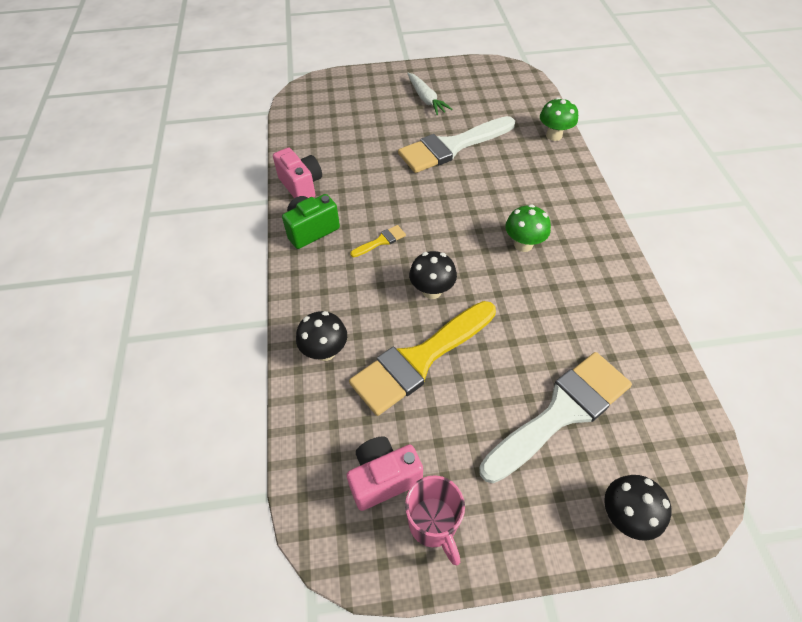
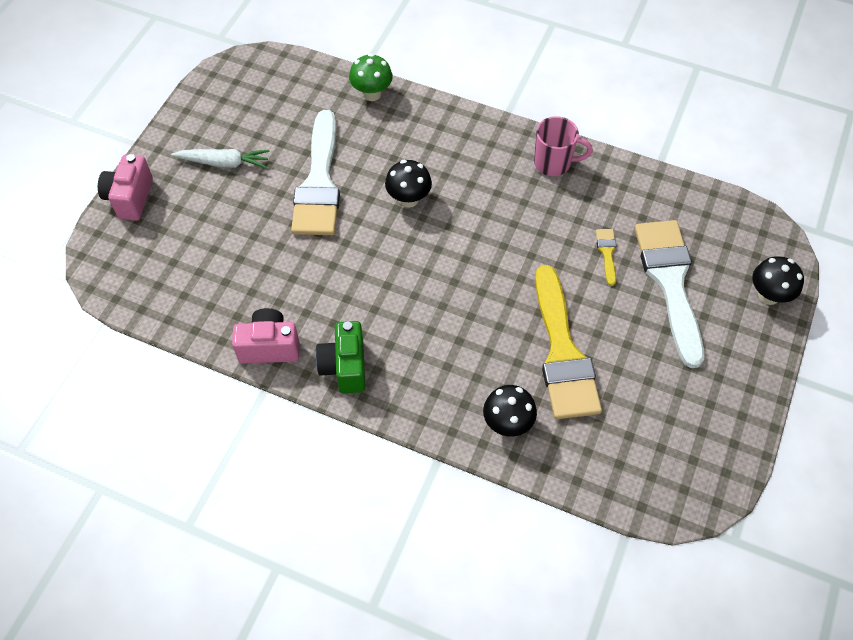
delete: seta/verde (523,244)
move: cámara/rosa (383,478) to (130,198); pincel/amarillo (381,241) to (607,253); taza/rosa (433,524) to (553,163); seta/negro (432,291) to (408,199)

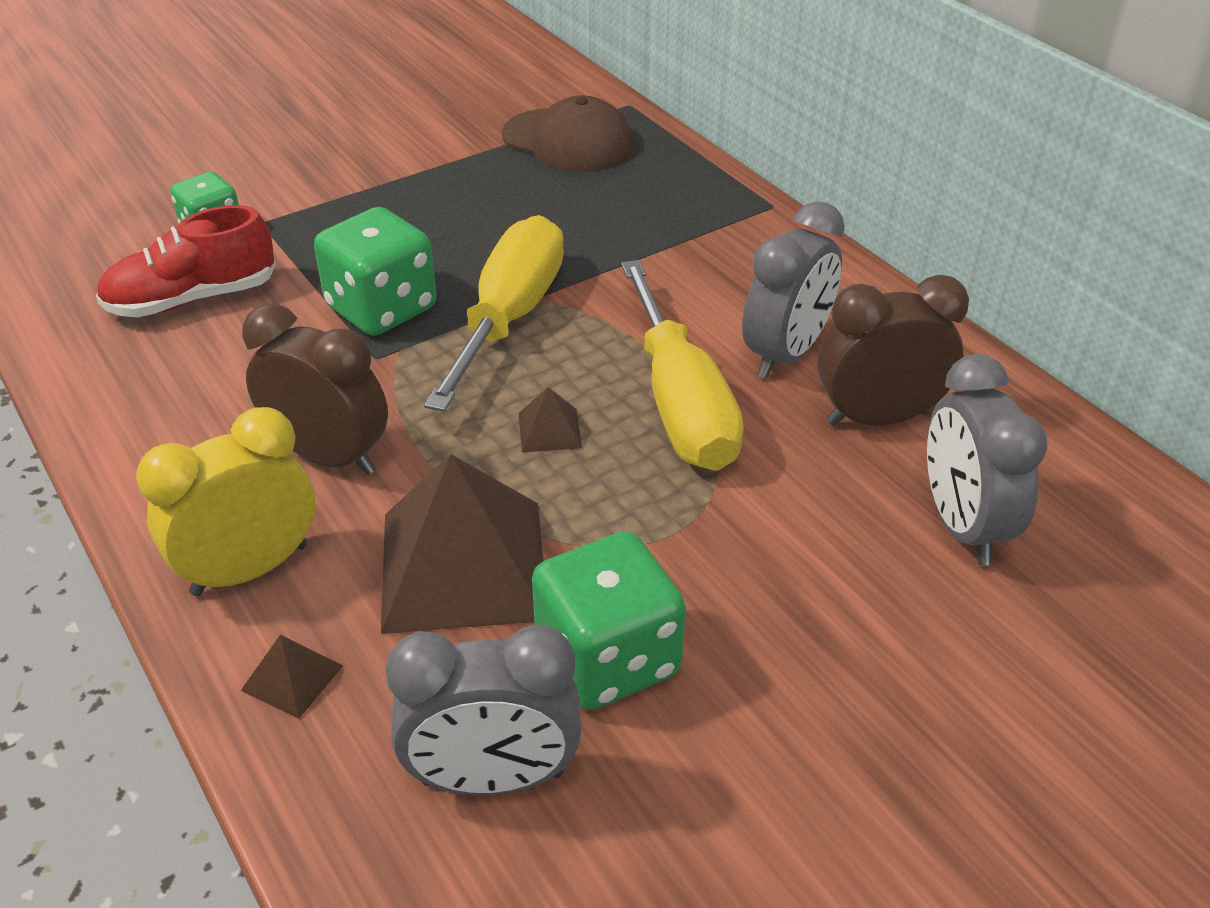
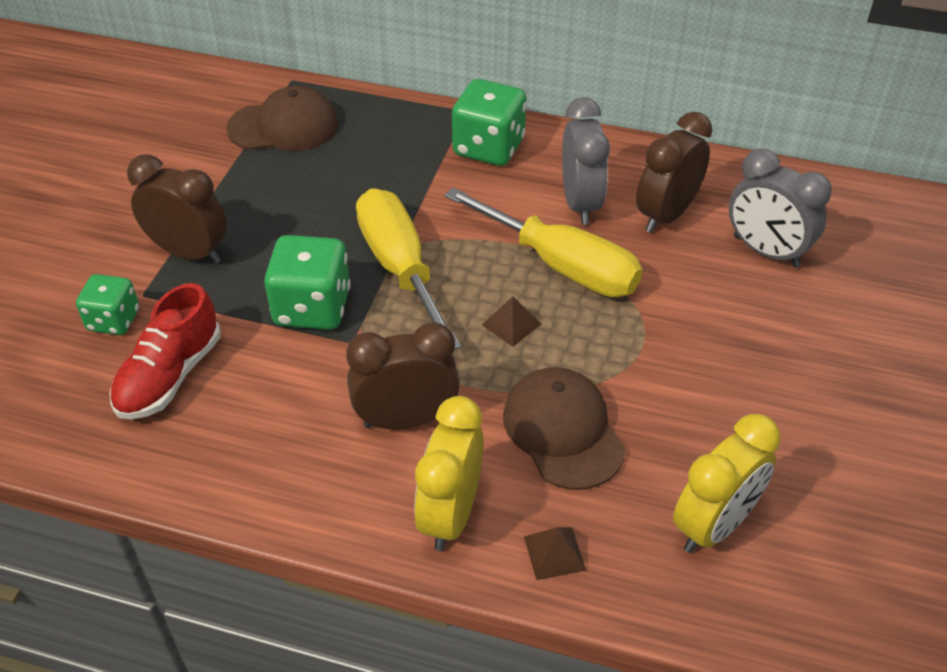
insert: despertador/marrón (189,252)
move: dado/verde (607,659) to (488,148)
replace: pirámide/marrón (463,565) to gorra/marrón (563,431)
recolor: despertador/gris (493,778) to despertador/amarillo (714,525)

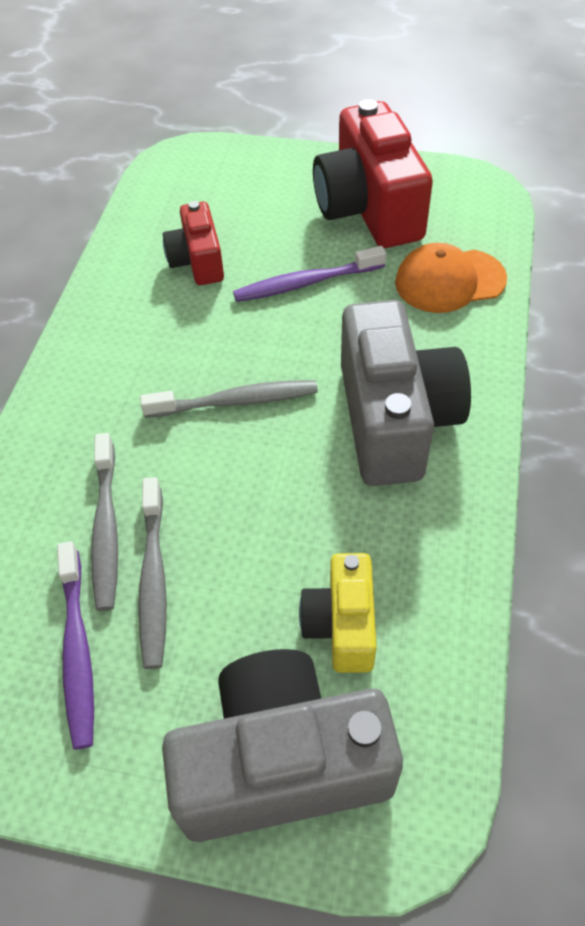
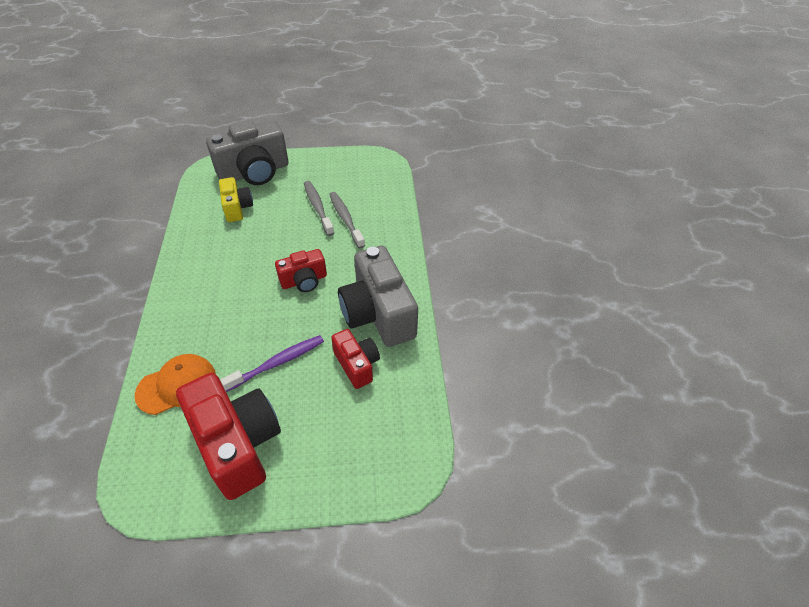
delete: cepillo de dientes/morado (77,649)
move: cámara/gris (395,419) to (378,314)
replace: cepillo de dientes/gris (235,401) to cámara/rojo (304,281)

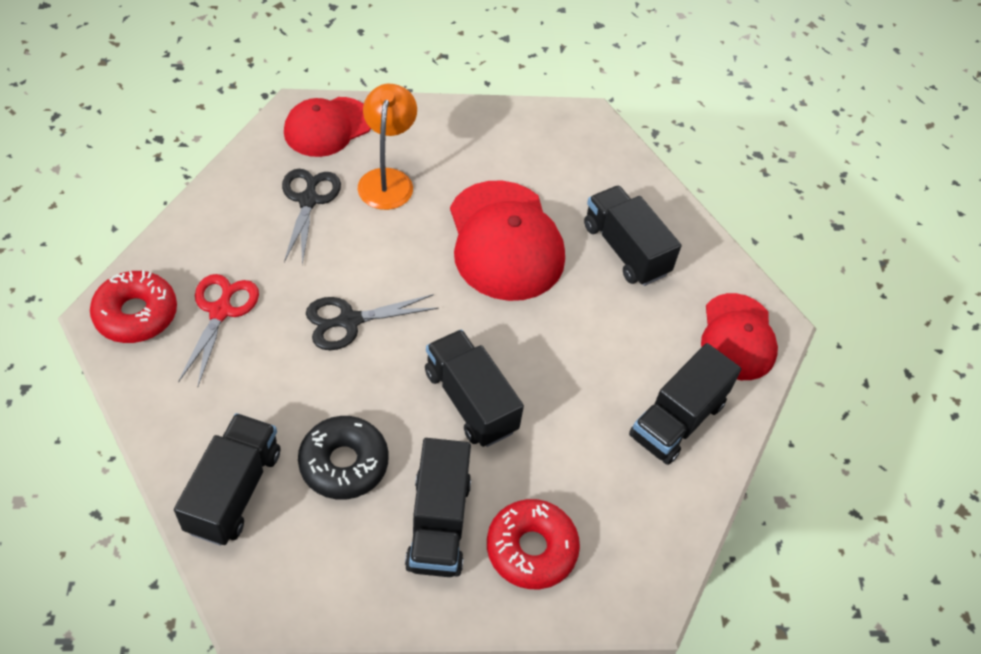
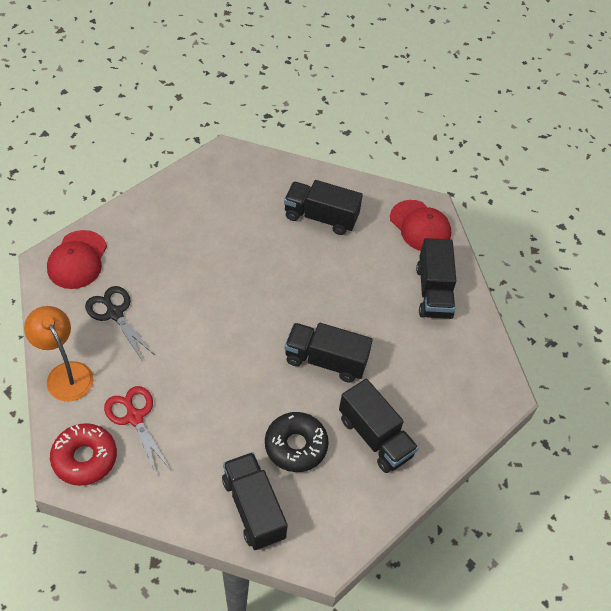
delete: tijeras/negro (349,321); gorra/rojo (505,241); rosquilla/rojo (531,549)
move: lámpara/naranja (387,179) to (65,373)

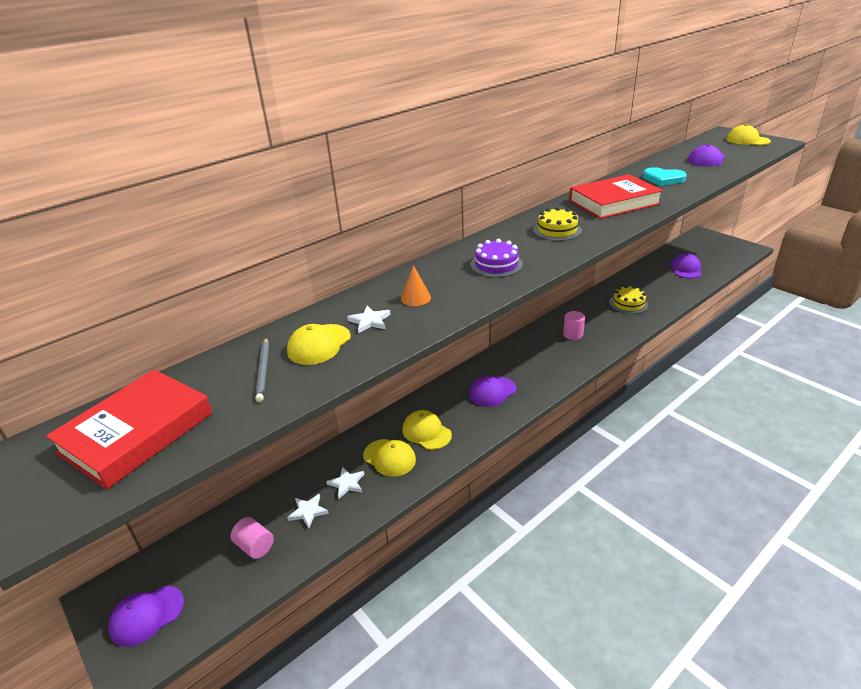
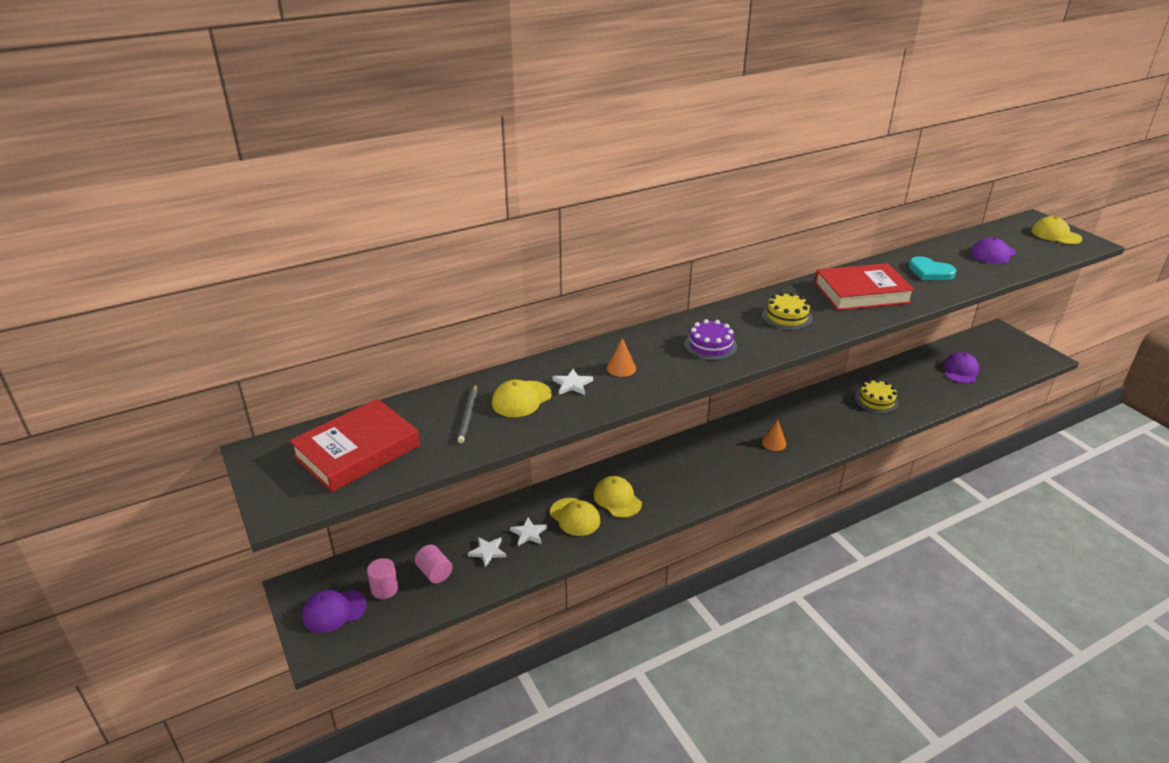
delete: gorra/morado (492,392)
insert: cono/naranja (774,443)
move: cilindro/rosa (573,334) to (384,589)

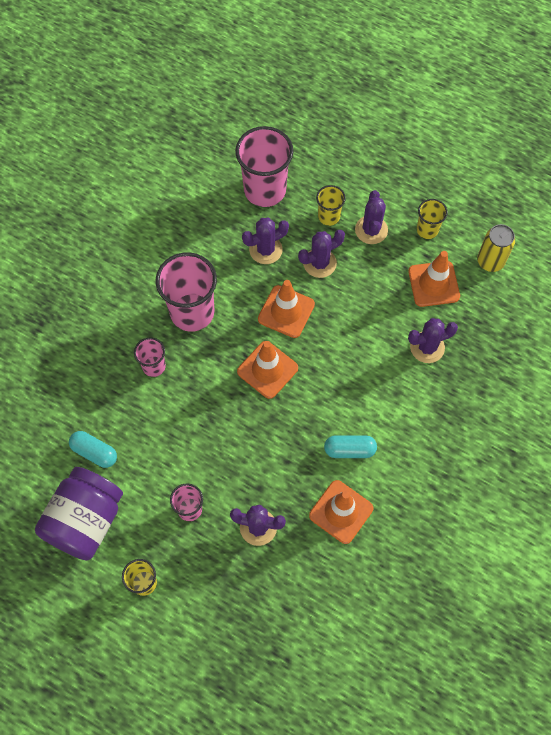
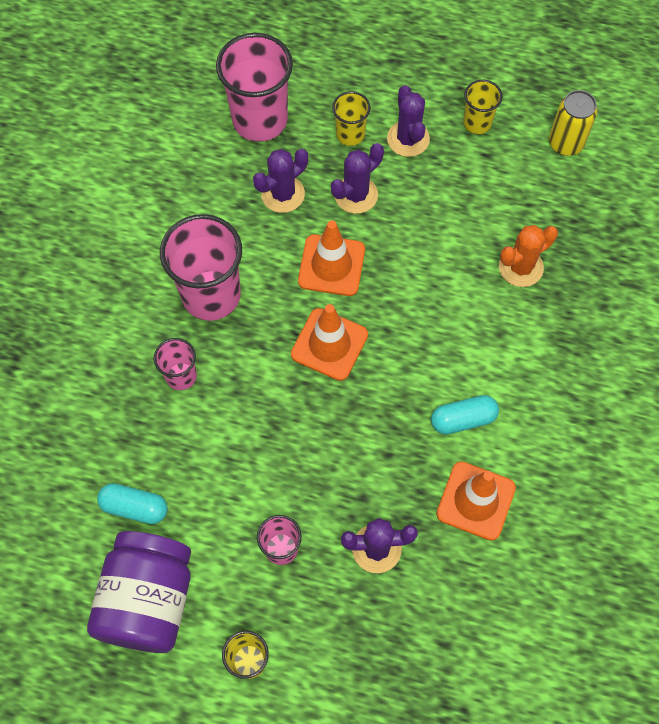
delete: cono de tráfico/naranja (433,284)
recolor: cactus/morado (427,347) to cactus/naranja (521,267)

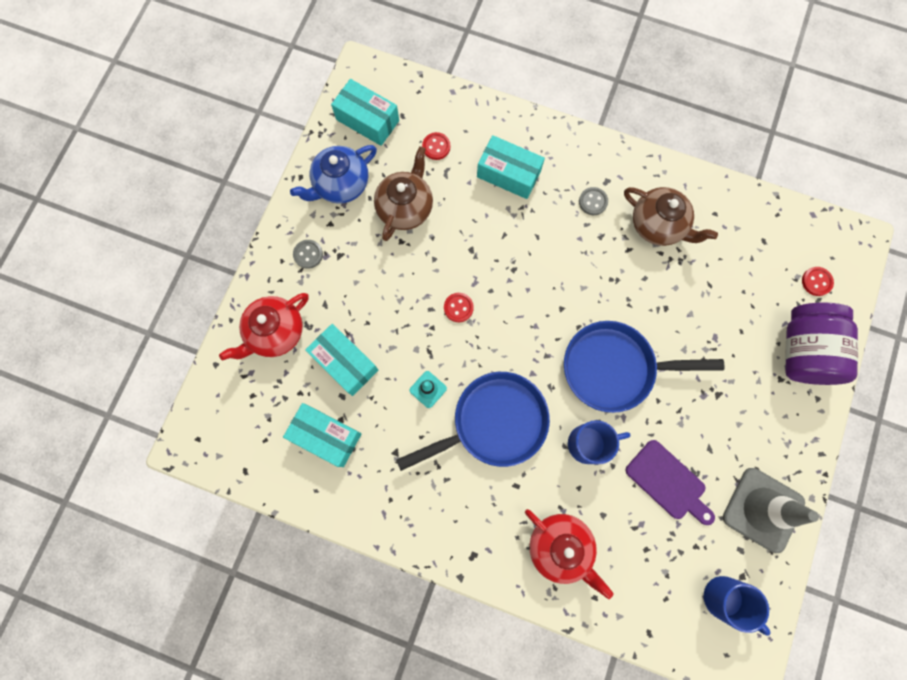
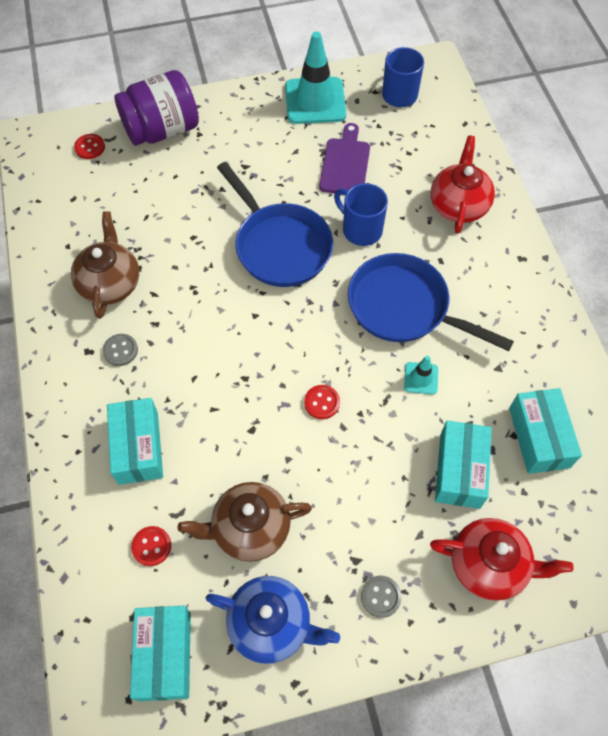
recolor: cono de tráfico/gris (763,509) to cono de tráfico/turquesa (315,101)

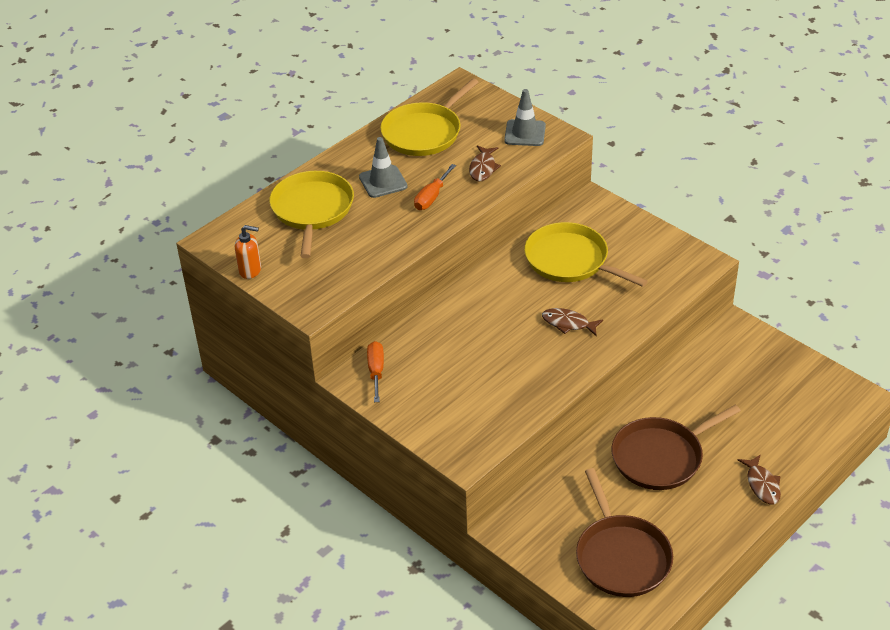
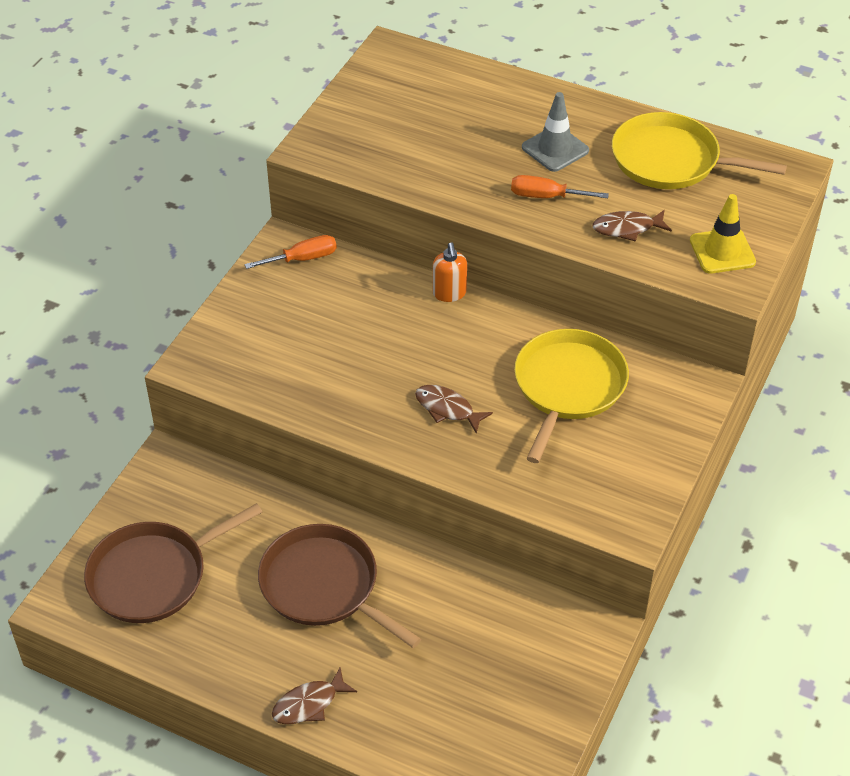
delete: sartén/amarillo (312,210)
move: dispensador de jabón/naranja (250,270) to (449,293)
recolor: cono de tráfico/gris (525,133) to cono de tráfico/amarillo (722,251)
rotate: pez/marrón (568,323) = (447,409) 60 degrees counterclockwise

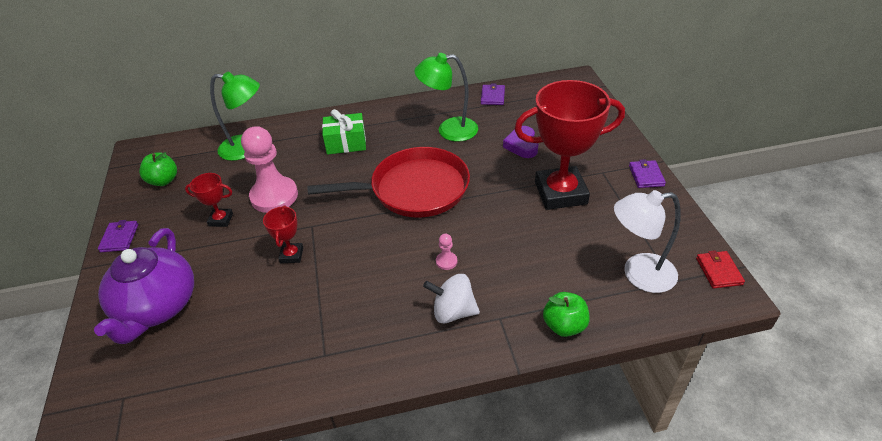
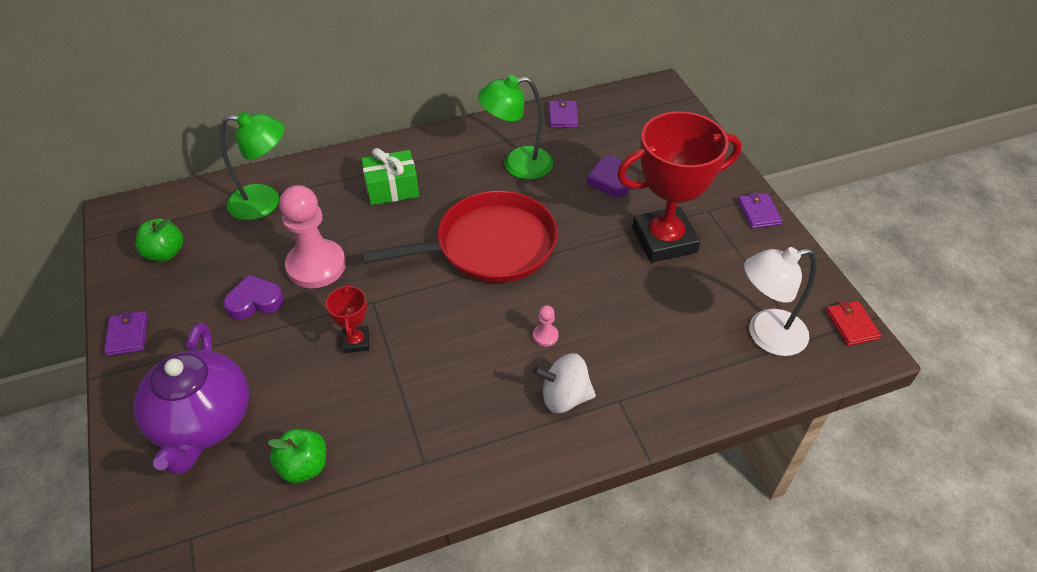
move: manzana/verde (564,325) to (304,466)
replace: trofeo/rojo (221,220) to corazón/morado (255,301)

